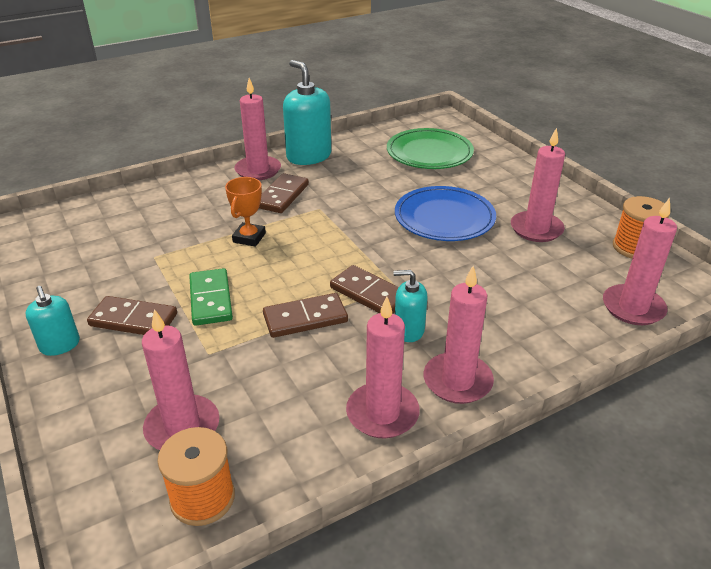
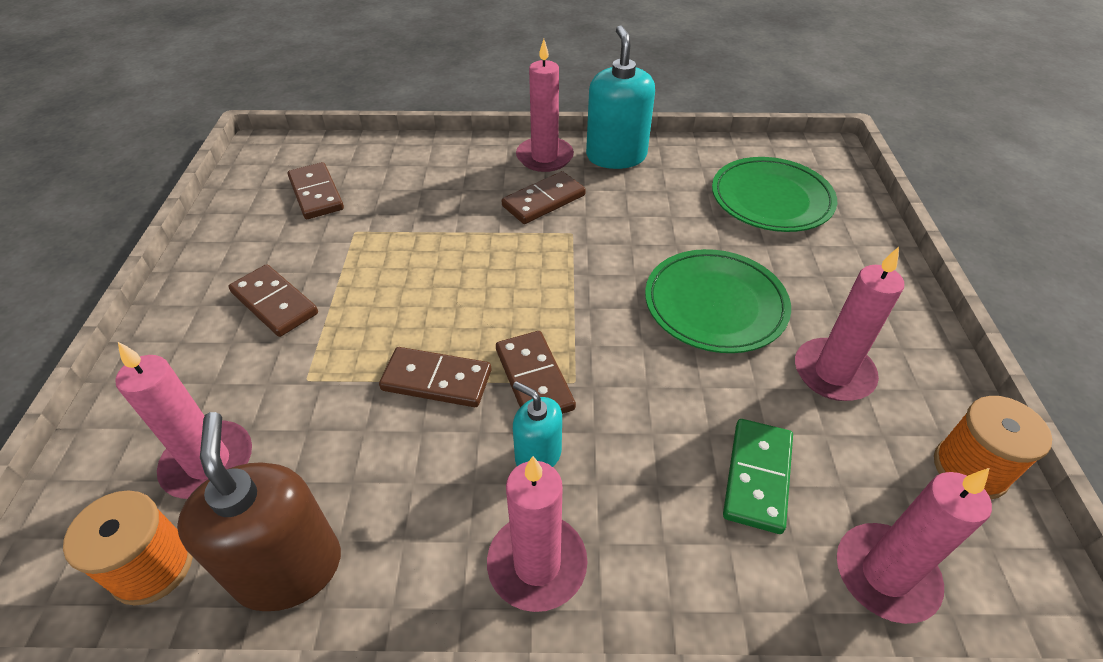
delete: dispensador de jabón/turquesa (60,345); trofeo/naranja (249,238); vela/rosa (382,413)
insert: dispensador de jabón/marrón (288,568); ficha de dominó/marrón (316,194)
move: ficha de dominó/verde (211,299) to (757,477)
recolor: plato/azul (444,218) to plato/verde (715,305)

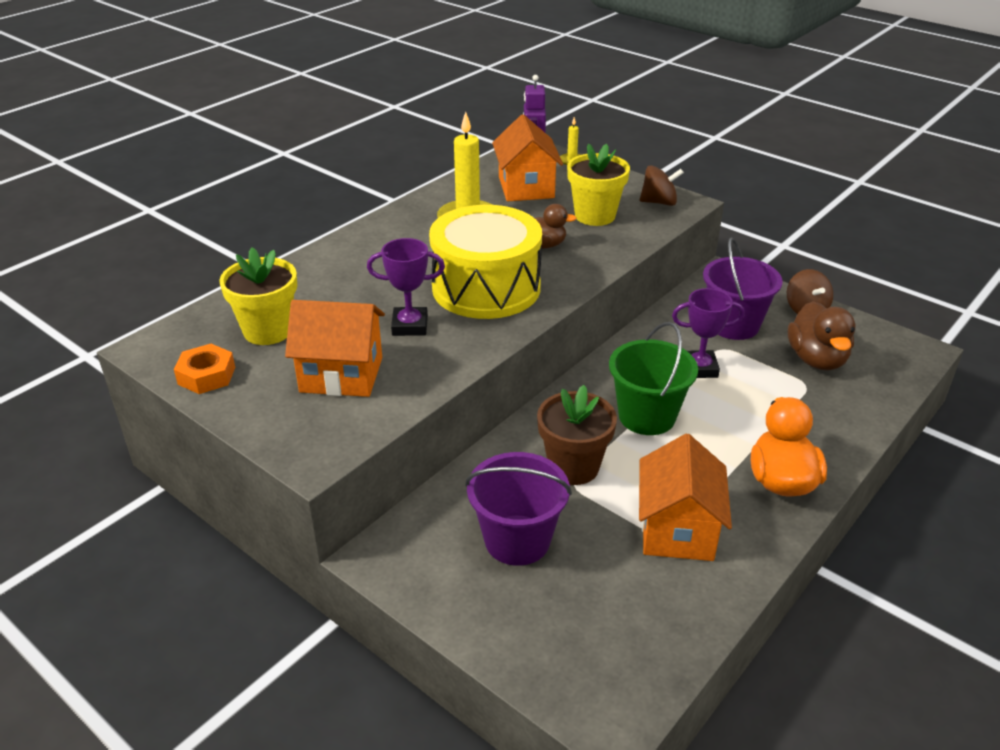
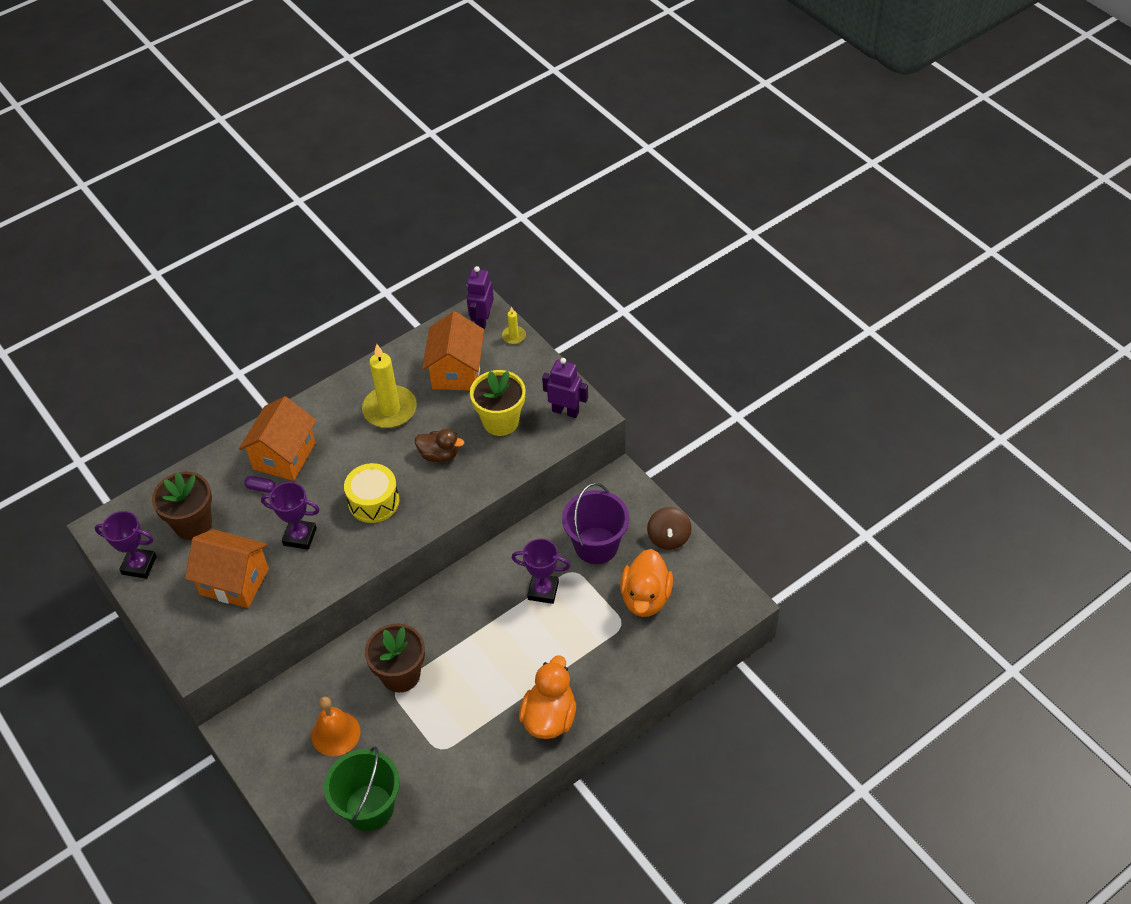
insert: cápsula/morado (261,488)
move: balde/verde (647,416) to (369,807); casa/naranja (677,529) to (284,456)
replace: tuerca/naranja (206,375) to trofeo/morado (139,565); balde/morado (517,540) to campana/naranja (335,733); peonza/marrón (659,202) to robot/morado (565,411)
recolor: maceta/amarillo (268,331) to maceta/marrón (193,524); pato/marrón (816,359) to pato/naranja (645,598)
resize: tambor/amarillo (486,288) = (374,501) x0.57

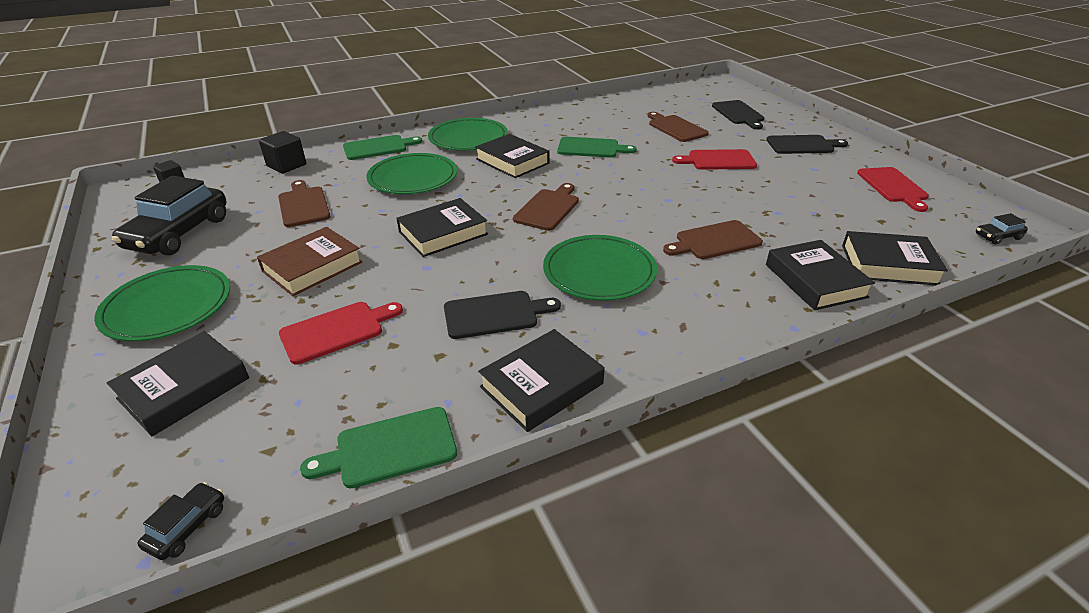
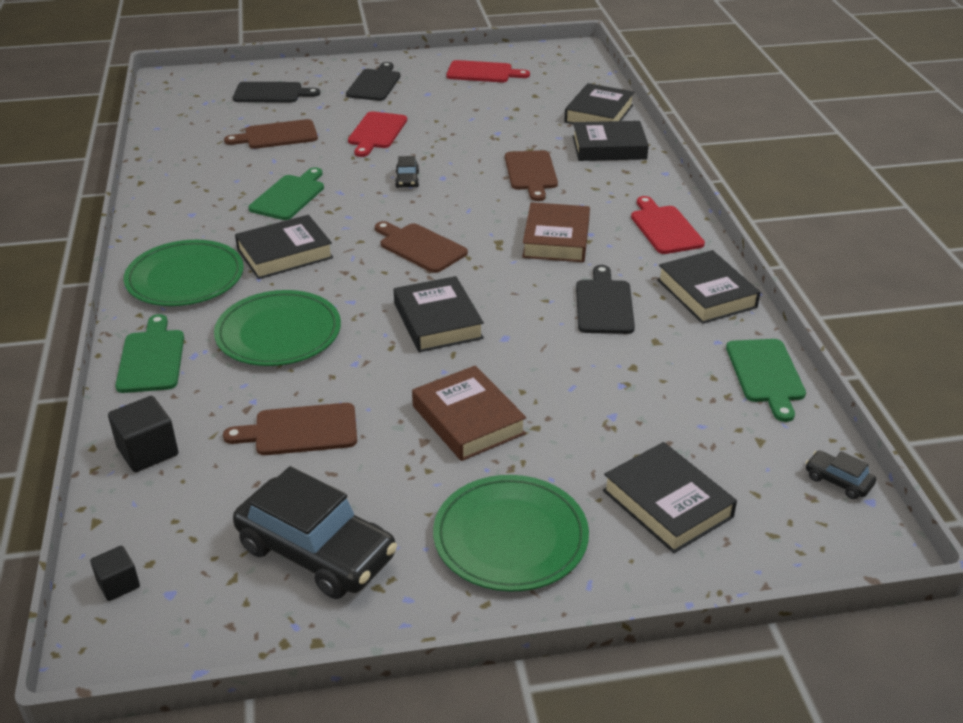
move: tabla de cortar/rojo (336,331) to (665,228); coche/negro (997,236) to (407,180)
replace: plato/verde (599,271) to libro/marrón (556,239)

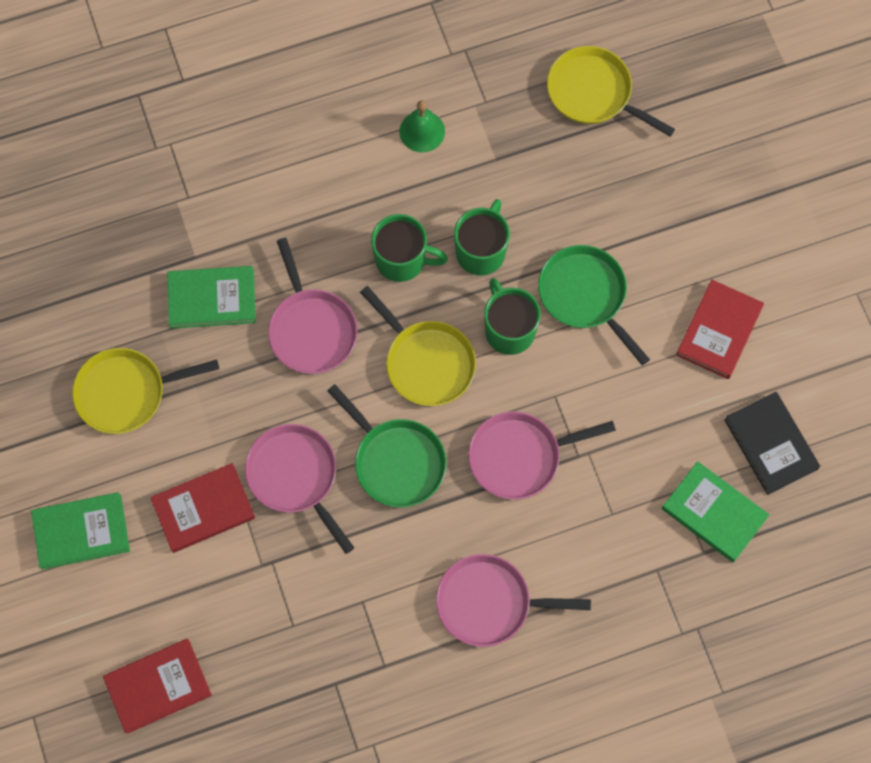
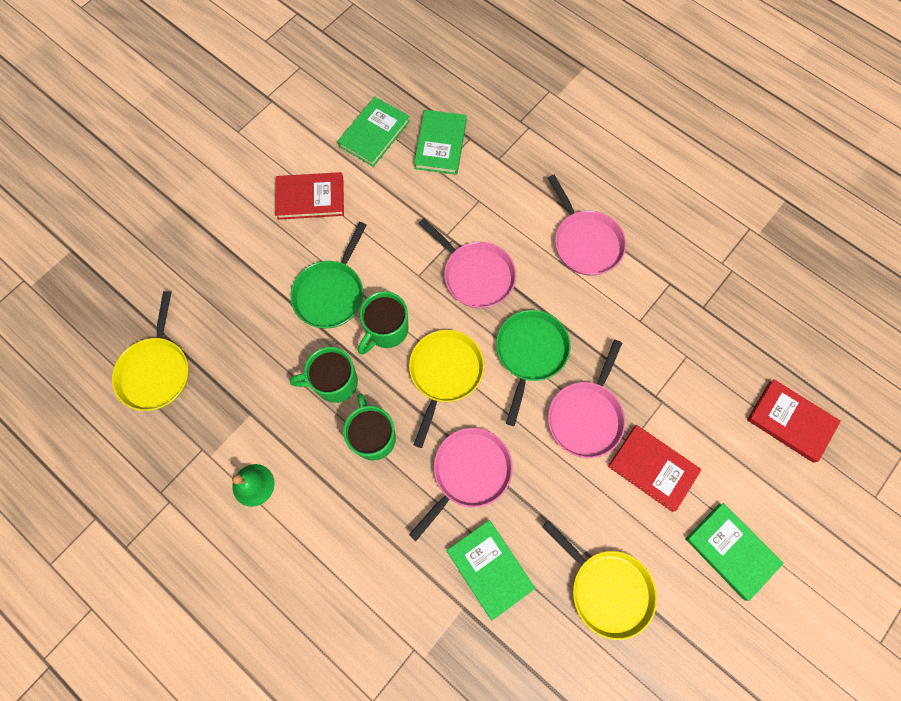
recolor: libro/negro (771,444) to libro/verde (374,134)

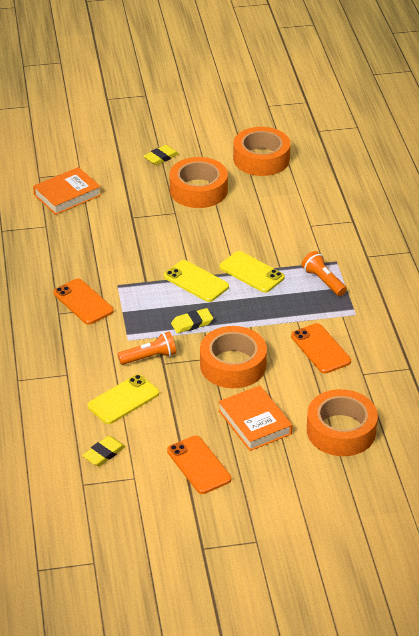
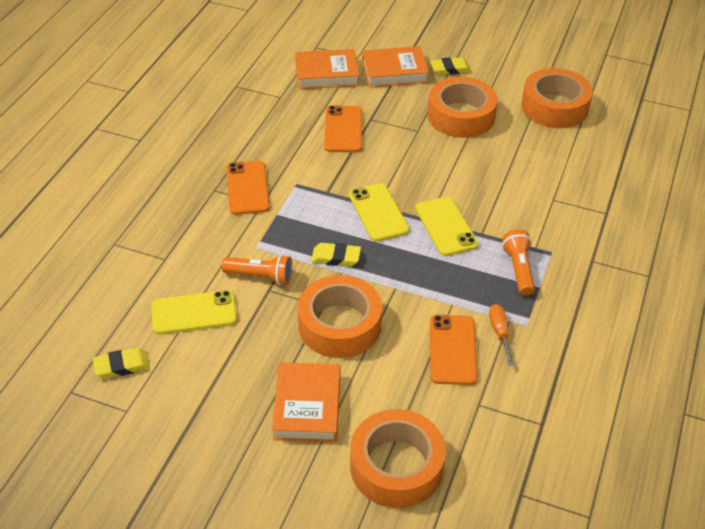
insert: libro/naranja (394,71); destornillador/naranja (500,333)
move: móvil/naranja (199,465) to (343,129)

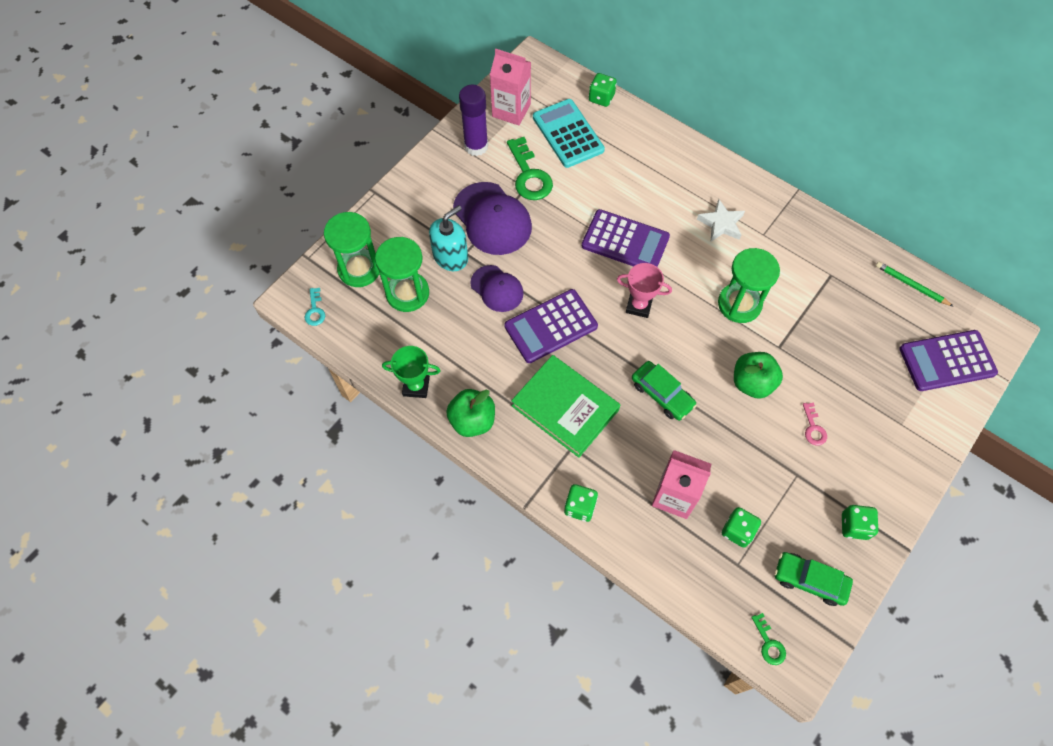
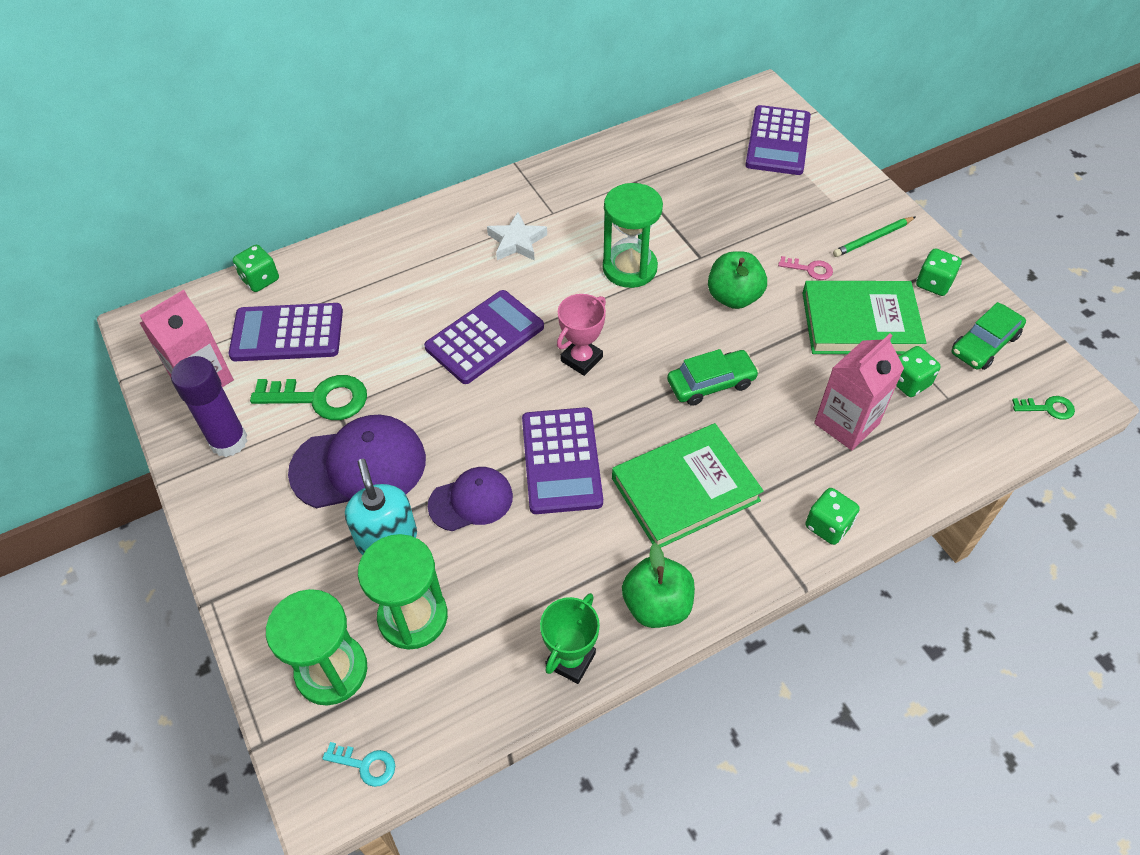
insert: libro/verde (860,322)
move: lápiz/verde (911,285) to (872,239)
recolor: calculadora/turquesa (568,134) to calculadora/morado (287,333)

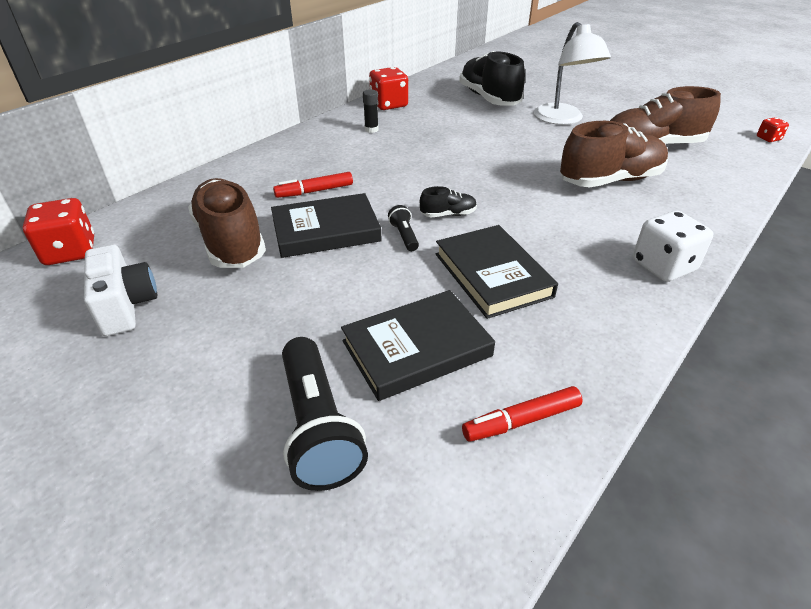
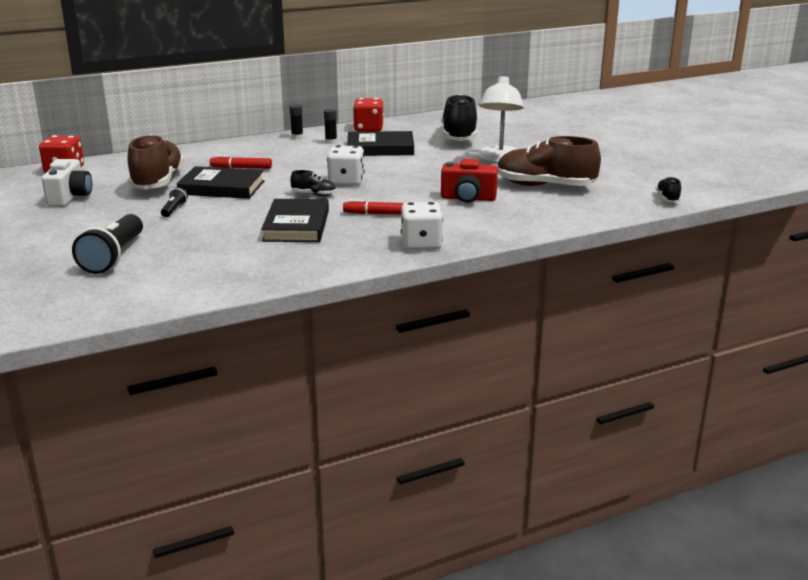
insert: barra de pegamento/negro (297,137); dado/blanco (346,181)
move: libro/negro (417,349) to (380,148); lámpara de mano/negro (404,236) to (174,209); rotulador/rojo (521,421) to (378,214)
replace: zapato/marrón (610,180) to cámara/rojo (468,198); dado/rojo (768,138) to zapato/negro (667,198)

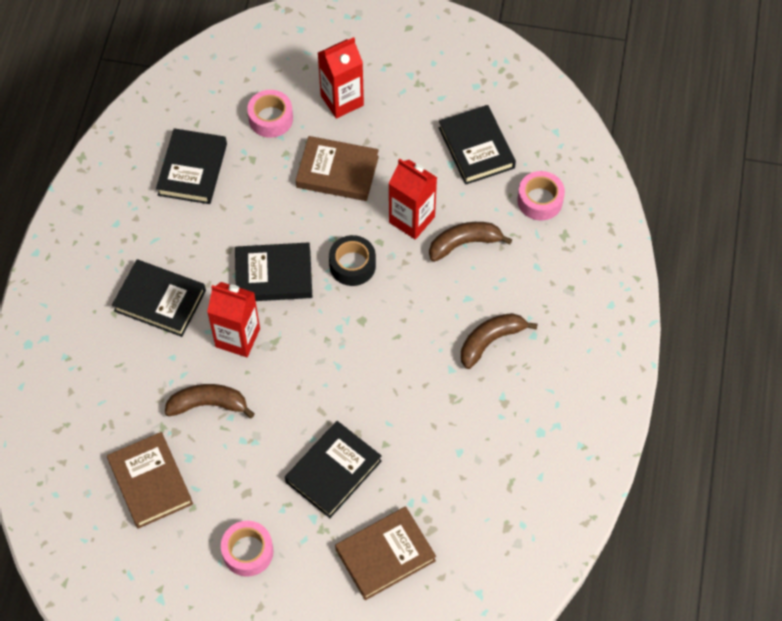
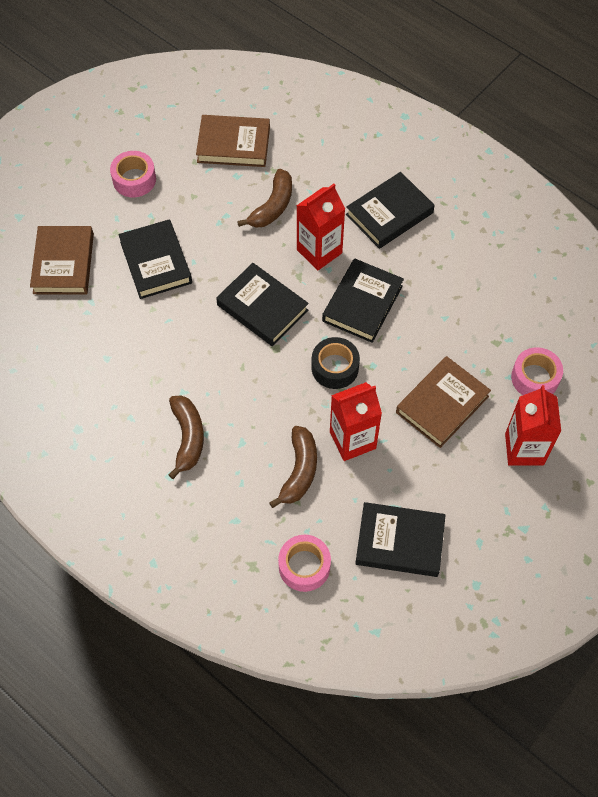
move: libro/negro (192,169) to (262,307)

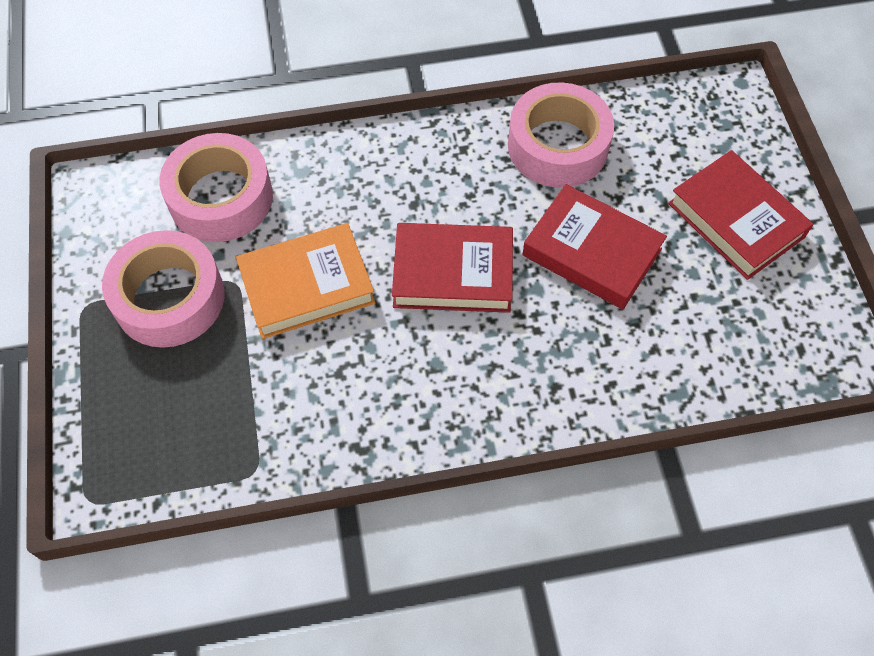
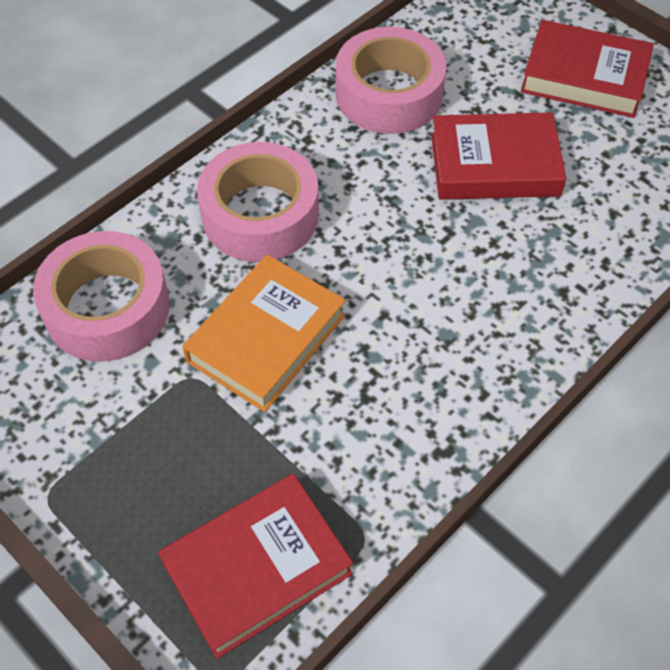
move: cinta adhesiva/rosa (169,298) to (260,214); libro/rojo (453,273) to (257,568)

